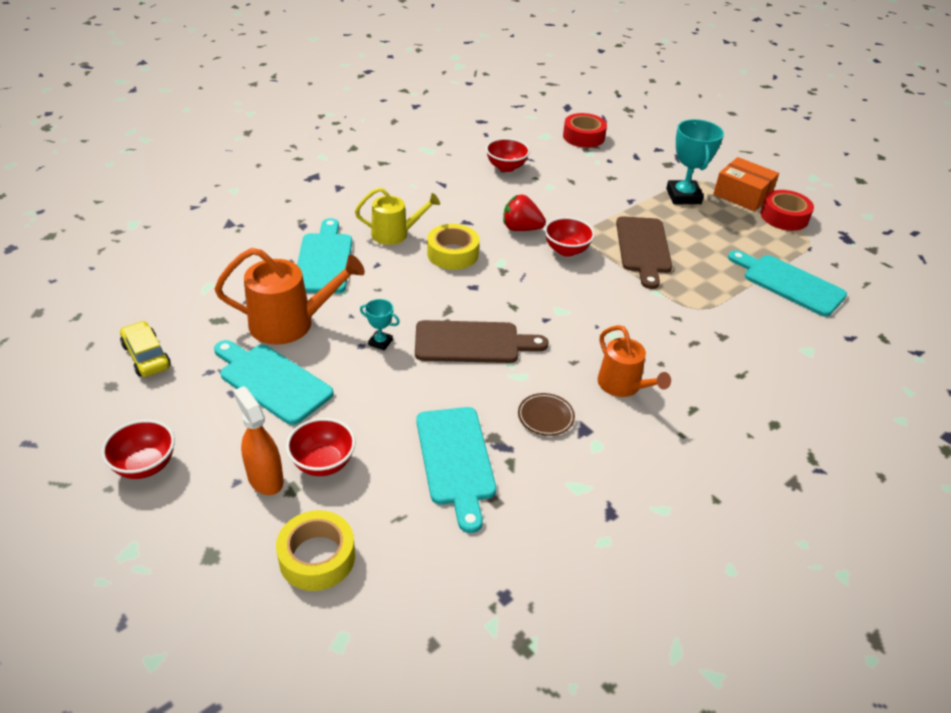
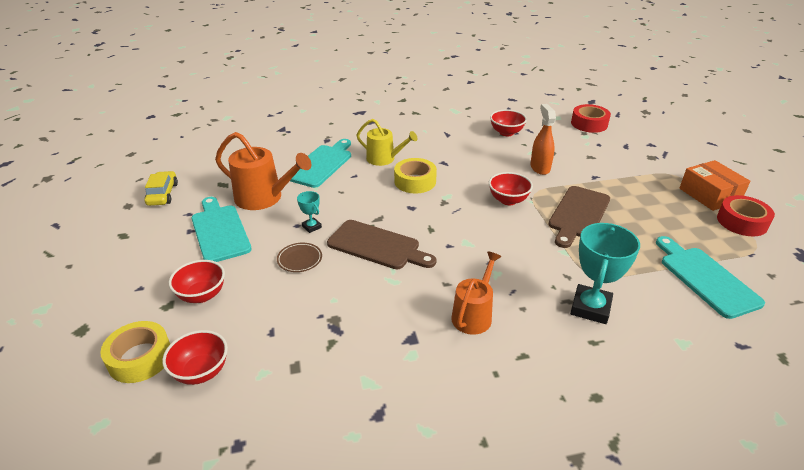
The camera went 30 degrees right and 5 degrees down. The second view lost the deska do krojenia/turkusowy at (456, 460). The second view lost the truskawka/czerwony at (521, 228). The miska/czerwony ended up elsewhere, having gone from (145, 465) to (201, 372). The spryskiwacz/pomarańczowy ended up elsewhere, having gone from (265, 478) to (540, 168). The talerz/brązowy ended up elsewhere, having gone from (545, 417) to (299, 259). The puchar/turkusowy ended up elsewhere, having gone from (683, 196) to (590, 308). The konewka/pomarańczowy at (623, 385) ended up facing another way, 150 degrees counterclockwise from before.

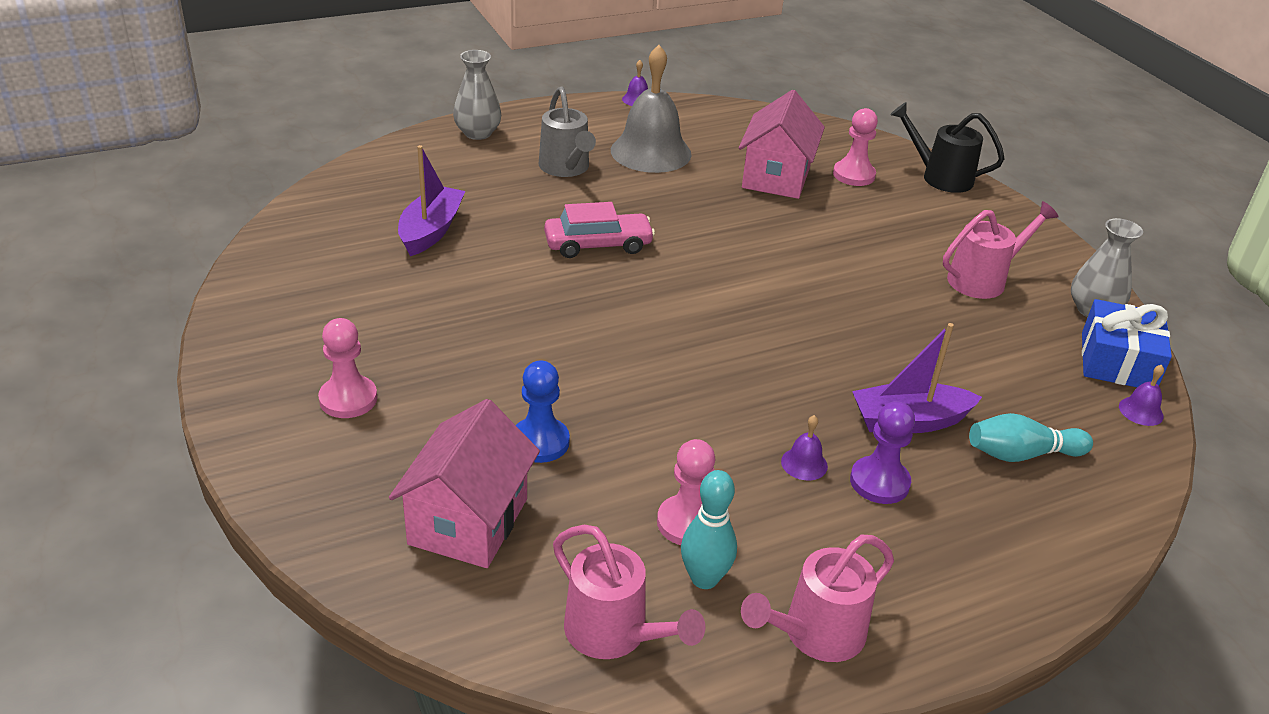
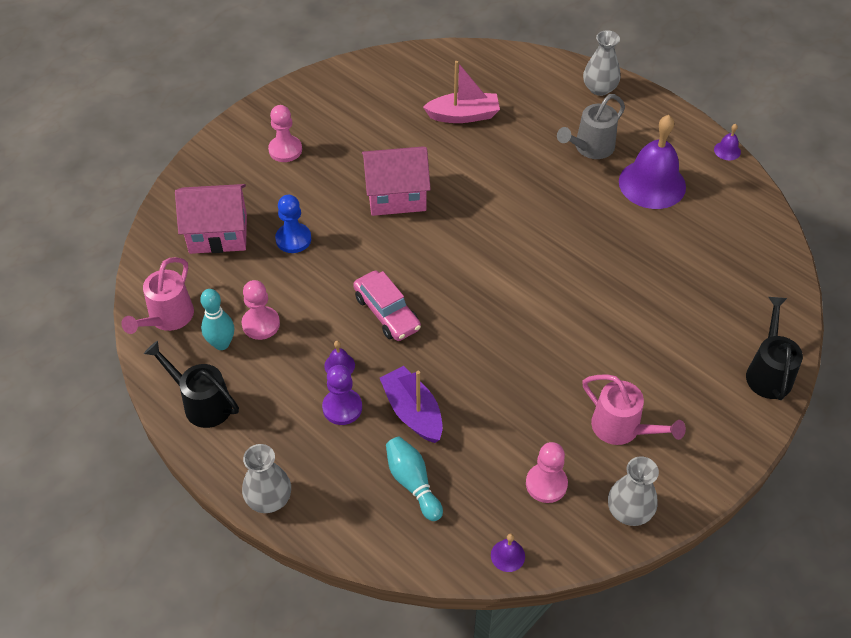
The camera went 70 degrees right and 15 degrees up. The second view lost the prezent/niebieski at (1117, 361). The second view gained the wazon/szary at (269, 499). The samochód/różowy ended up elsewhere, having gone from (598, 245) to (387, 313). The domek/różowy ended up elsewhere, having gone from (776, 177) to (396, 196). The pionek/różowy ended up elsewhere, having gone from (854, 175) to (546, 484). What was the łódka/fioletowy at (431, 231) turned into the łódka/różowy at (463, 115). What was the dzwonek/szary at (651, 152) turned into the dzwonek/fioletowy at (652, 184). What was the konewka/różowy at (814, 635) turned into the konewka/czarny at (201, 403).

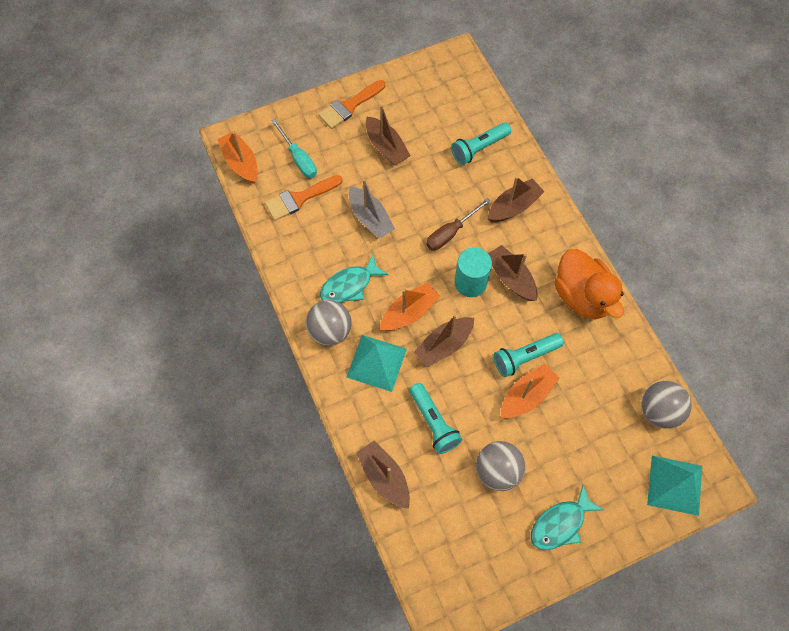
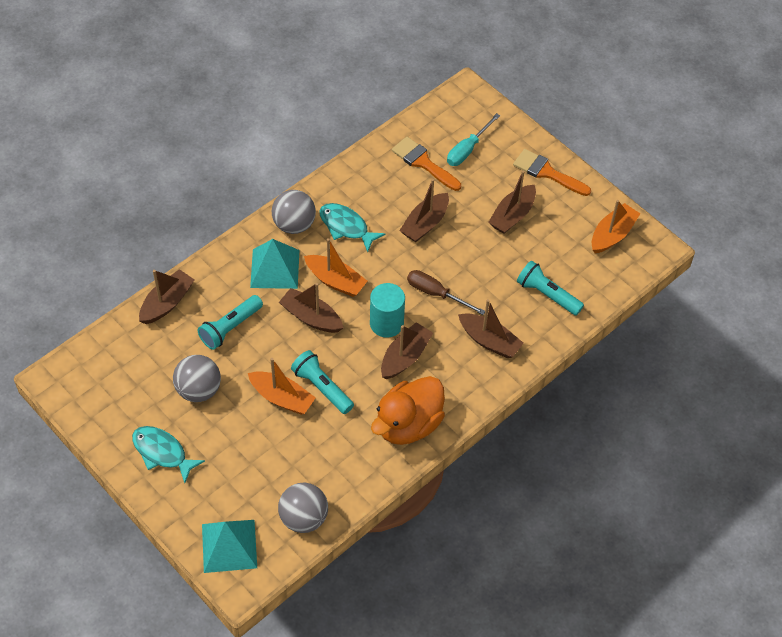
The camera went 70 degrees right and 10 degrees down. The łódka/pomarańczowy ended up elsewhere, having gone from (241, 163) to (612, 234). What was the łódka/szary at (370, 218) turned into the łódka/brązowy at (425, 224).

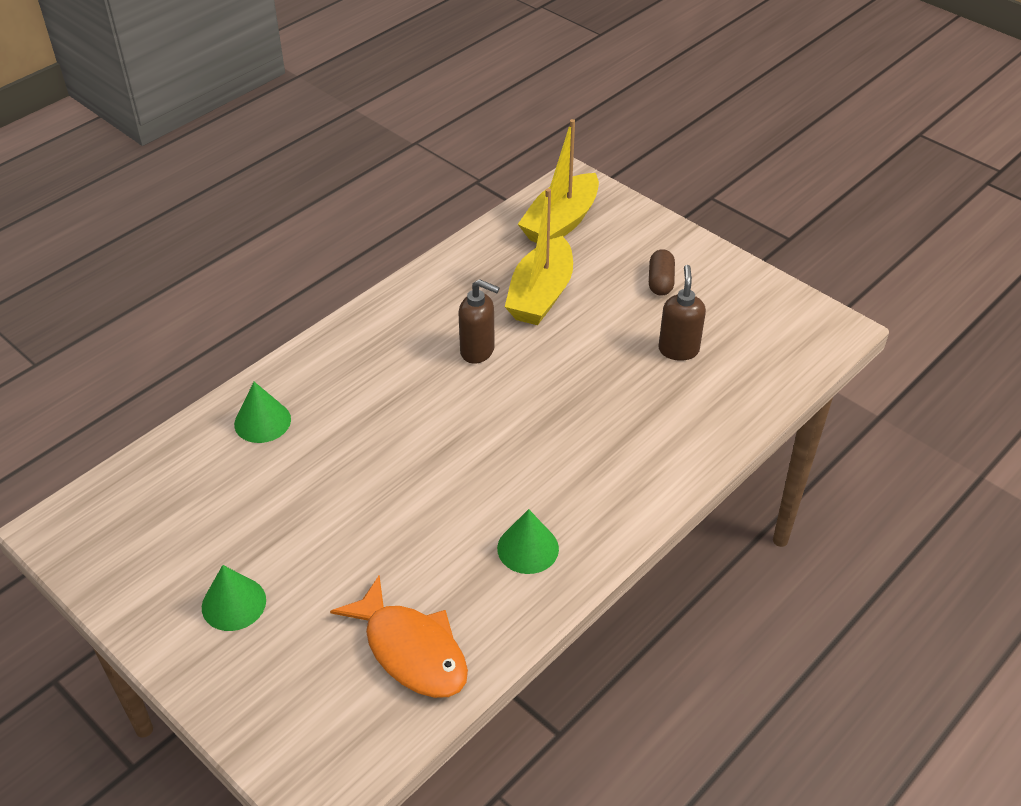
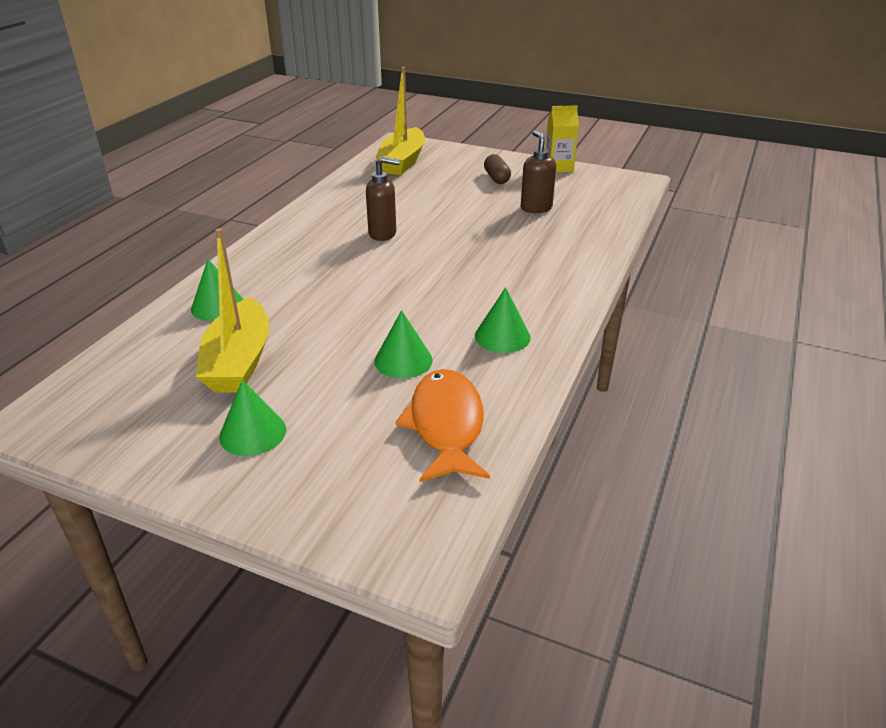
The camera went 20 degrees left and 10 degrees down. The second view gained the stożek/zielony at (403, 360). The second view gained the karton mleka/żółty at (558, 167). The łódka/żółty ended up elsewhere, having gone from (540, 295) to (239, 361). The ryba/pomarańczowy at (411, 650) ended up facing another way, 120 degrees counterclockwise from before.

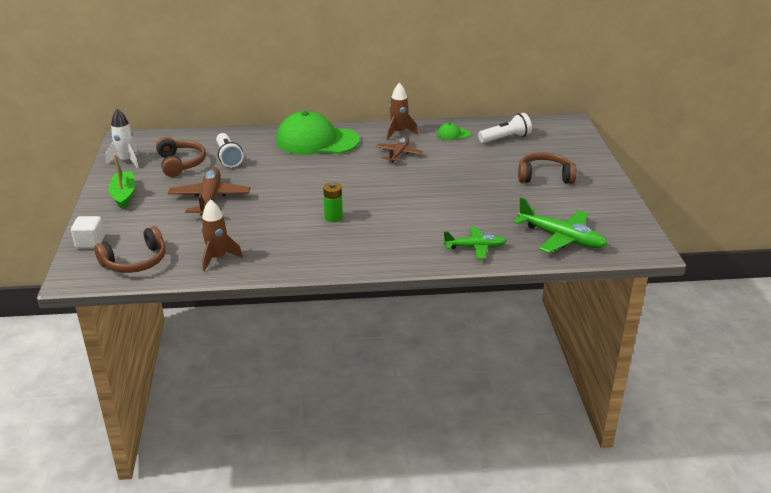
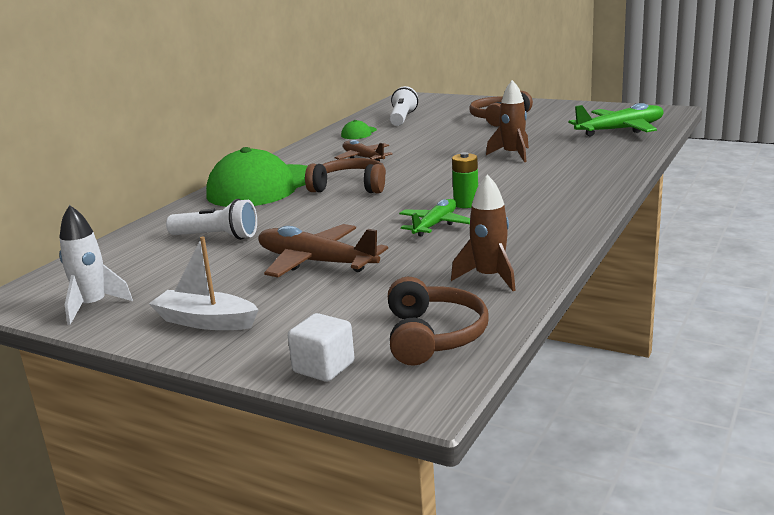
The camera went 55 degrees left and 10 degrees down. The słuchawki/brązowy ended up elsewhere, having gone from (181, 163) to (350, 187). The rakieta/brązowy ended up elsewhere, having gone from (398, 133) to (512, 155). The samolot/zielony ended up elsewhere, having gone from (475, 247) to (435, 225). What was the łódka/zielony at (124, 195) turned into the łódka/biały at (206, 321).

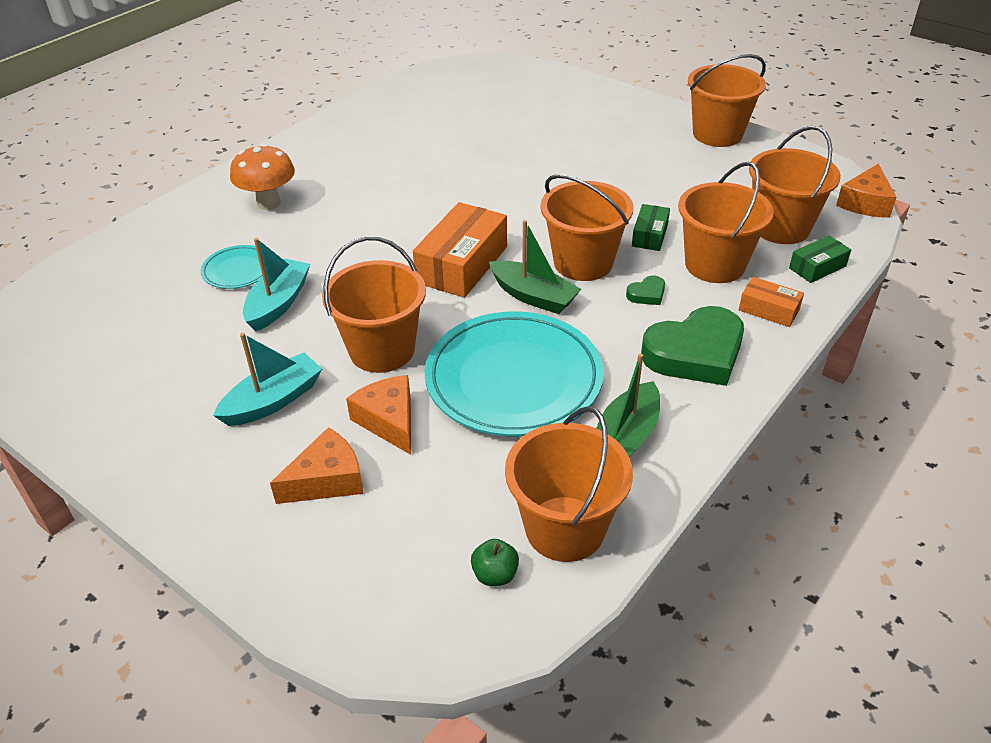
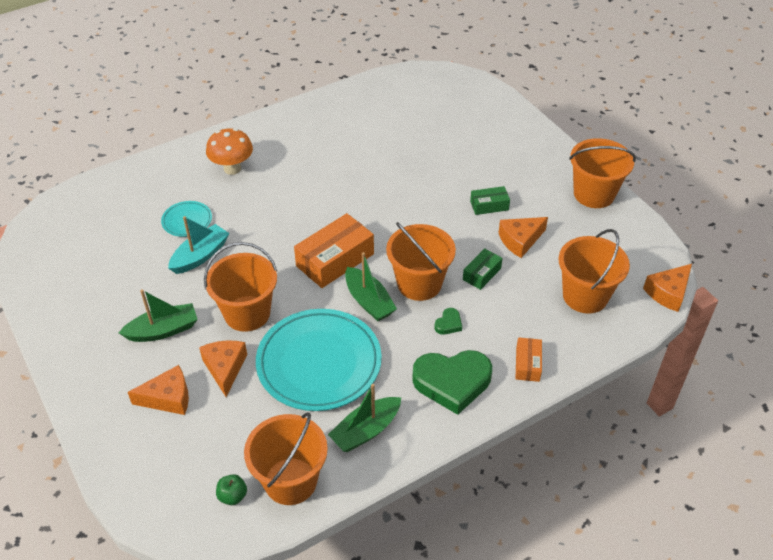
The camera went 20 degrees right and 5 degrees up. The second view lost the wiadro/pomarańczowy at (715, 265). The second view gained the ser/pomarańczowy at (520, 240). The pudełko/zielony ended up elsewhere, having gone from (817, 267) to (489, 205). What was the łódka/turkusowy at (273, 400) turned into the łódka/zielony at (163, 330). The serce/zielony at (647, 294) ended up facing another way, 45 degrees counterclockwise from before. The pudełko/pomarańczowy at (768, 310) ended up facing another way, 45 degrees clockwise from before.

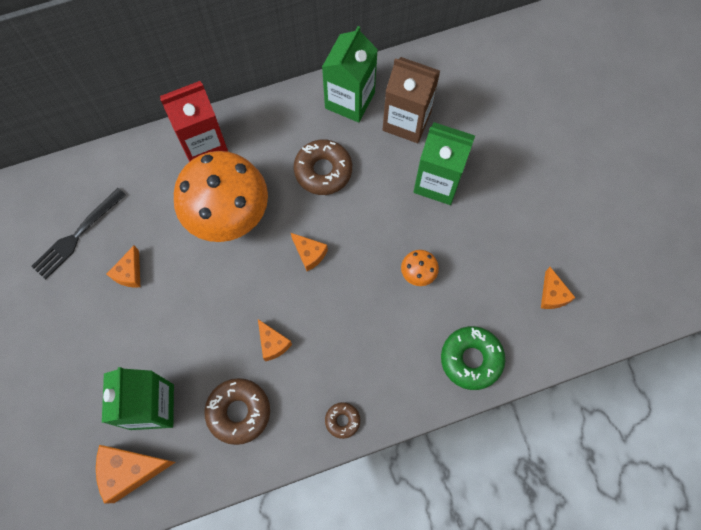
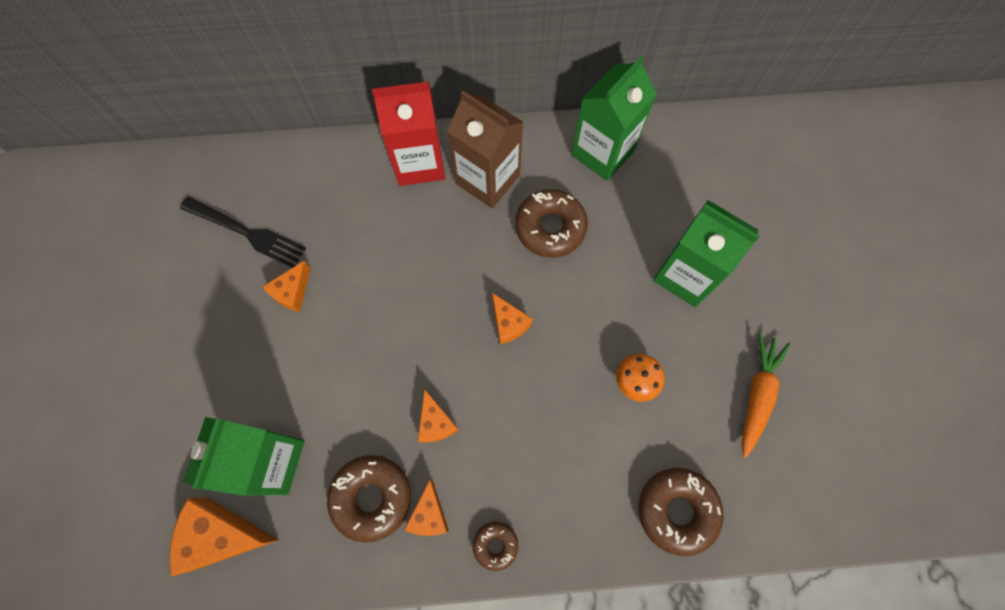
The camera went 15 degrees right and 0 degrees up. The second view lost the grzyb/pomarańczowy at (227, 213). The second view gained the marchewka/pomarańczowy at (757, 395). The karton mleka/brązowy ended up elsewhere, having gone from (406, 121) to (487, 179). The ser/pomarańczowy ended up elsewhere, having gone from (552, 295) to (429, 514). What was the donut/zielony at (471, 359) turned into the donut/brązowy at (677, 510). The widelec/czarny at (77, 235) ended up facing another way, 120 degrees counterclockwise from before.

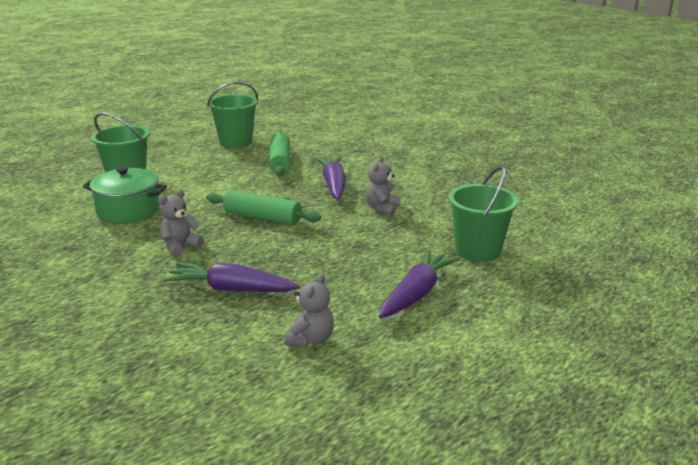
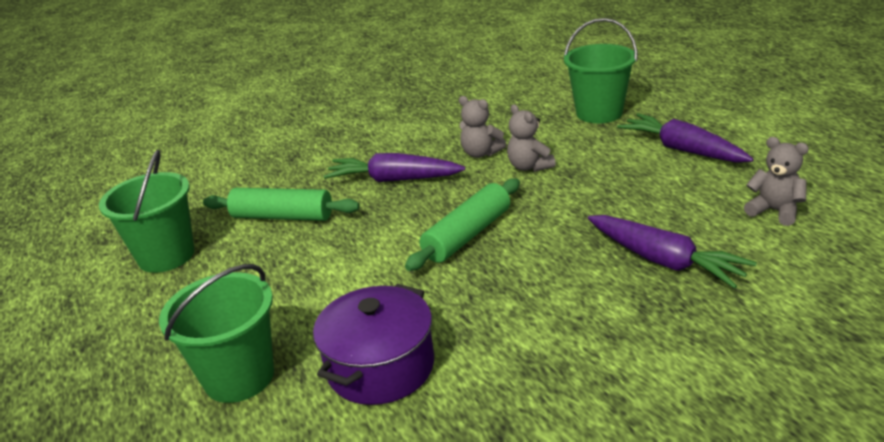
The camera went 70 degrees left and 5 degrees up. The miś/szary ended up elsewhere, having gone from (180, 246) to (529, 167). What was the garnek/zielony at (128, 210) turned into the garnek/fioletowy at (380, 367). The marchewka/fioletowy at (231, 289) ended up facing another way, 75 degrees counterclockwise from before.

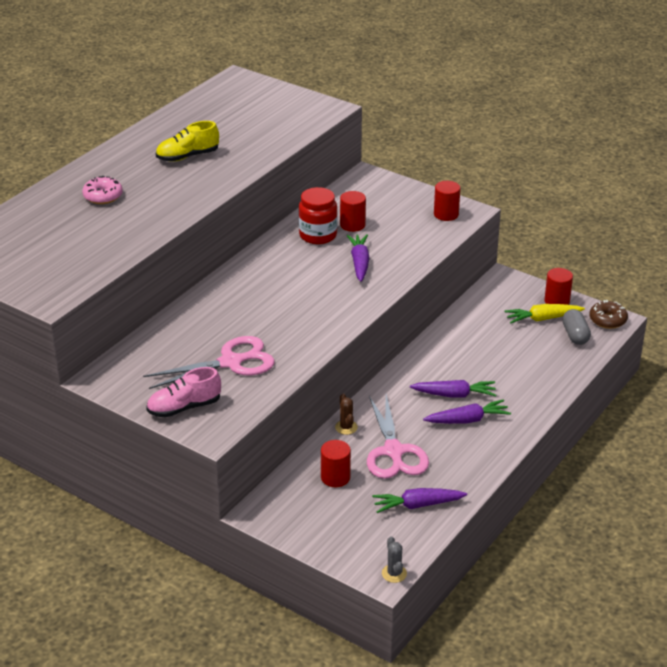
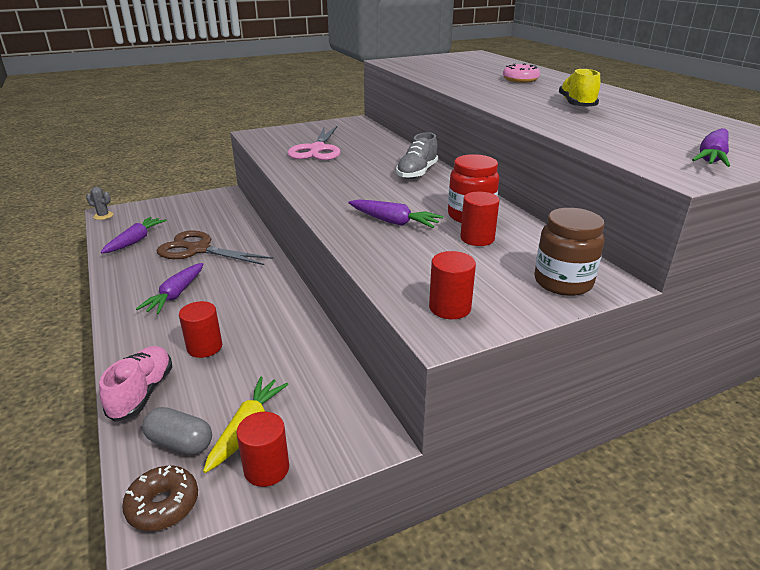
The camera went 120 degrees right and 5 degrees down. The second view lost the kaktus/brązowy at (346, 427). The second view gained the but/szary at (417, 173). The second view gained the słoik/brązowy at (563, 282). The but/różowy ended up elsewhere, having gone from (184, 407) to (142, 393). The walec/czerwony ended up elsewhere, having gone from (335, 477) to (204, 347). The marchewka/fioletowy ended up elsewhere, having gone from (455, 395) to (711, 158). What was the nożyczki/różowy at (393, 451) turned into the nożyczki/brązowy at (198, 250).

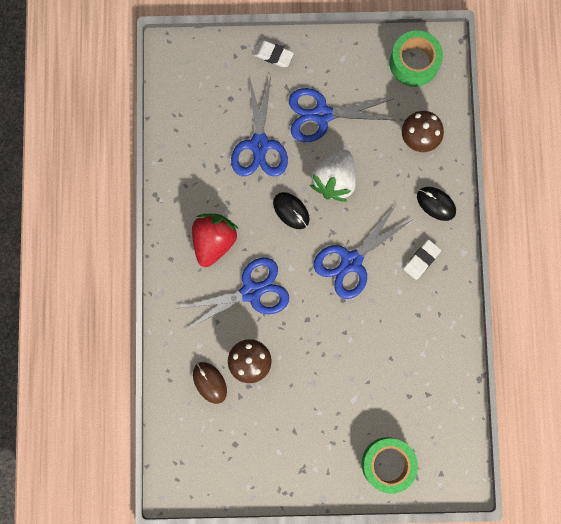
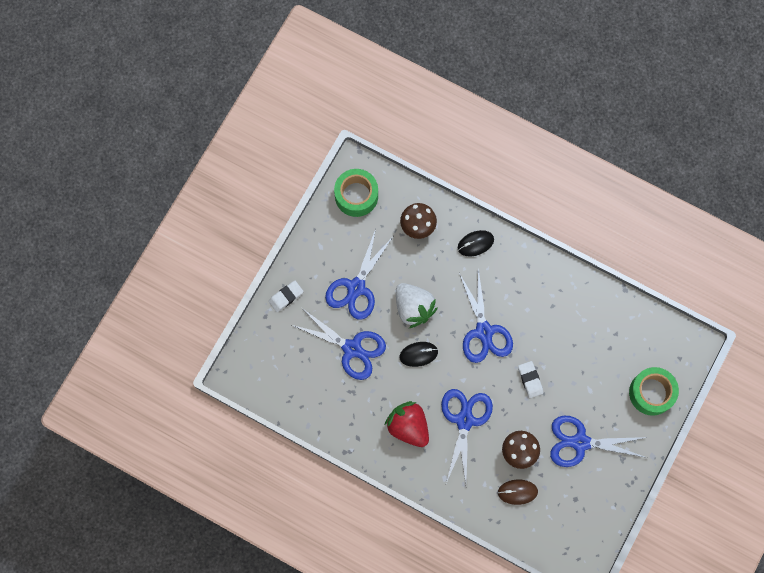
The camera went 60 degrees left and 5 degrees down. The second view gained the nożyczki/niebieski at (580, 442). The gumka do mazania/biały ended up elsewhere, having gone from (421, 260) to (530, 380).

